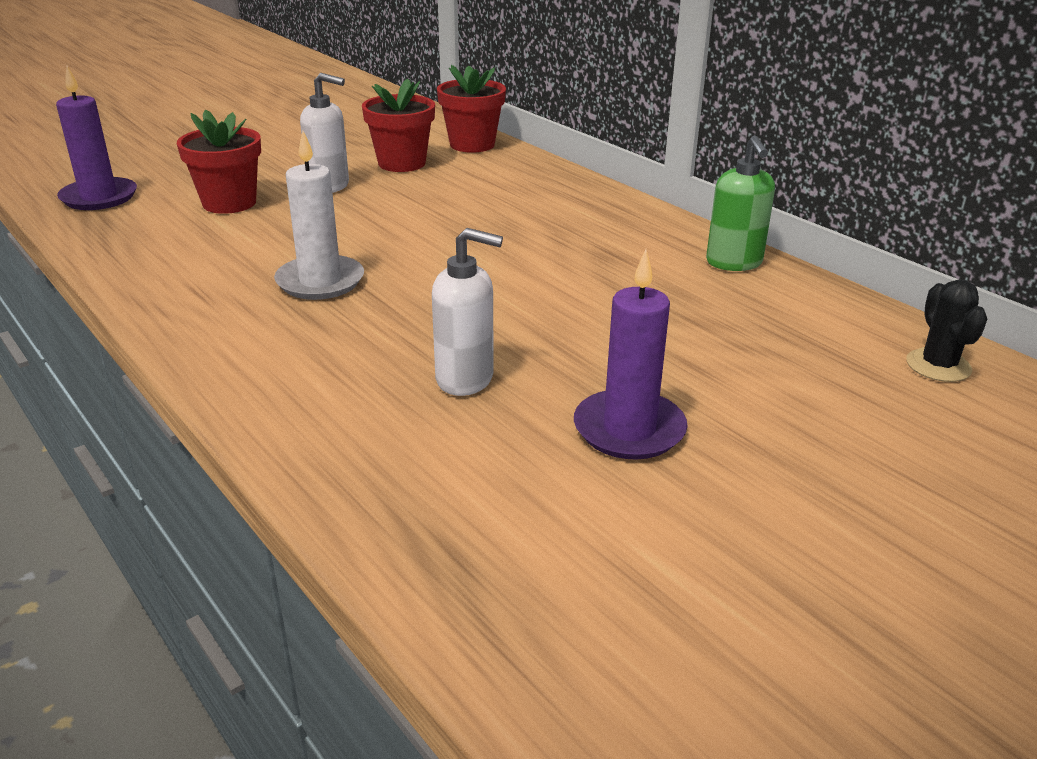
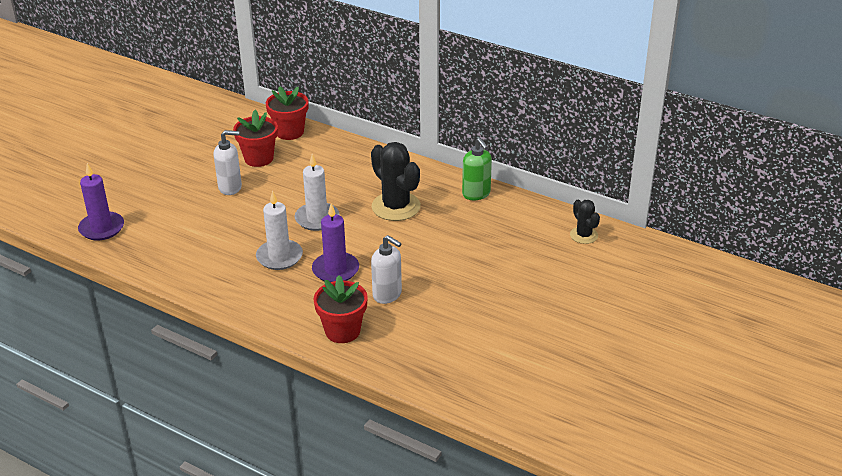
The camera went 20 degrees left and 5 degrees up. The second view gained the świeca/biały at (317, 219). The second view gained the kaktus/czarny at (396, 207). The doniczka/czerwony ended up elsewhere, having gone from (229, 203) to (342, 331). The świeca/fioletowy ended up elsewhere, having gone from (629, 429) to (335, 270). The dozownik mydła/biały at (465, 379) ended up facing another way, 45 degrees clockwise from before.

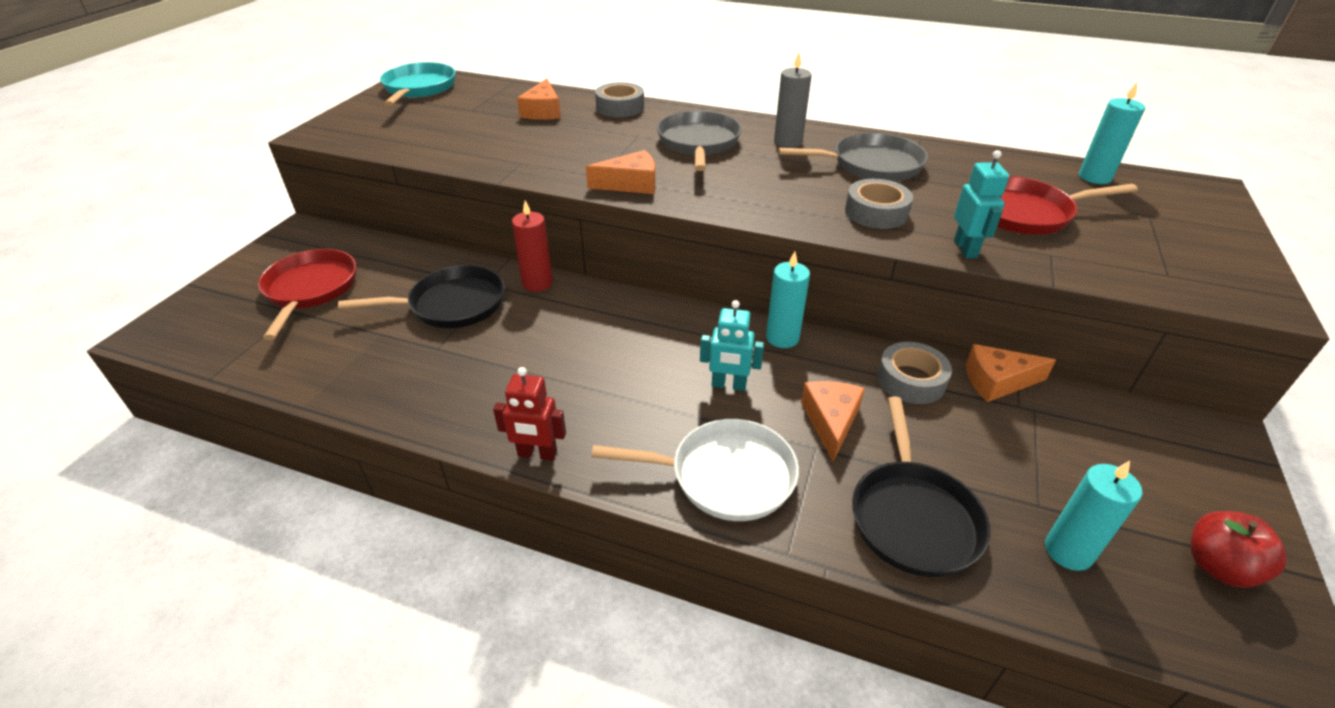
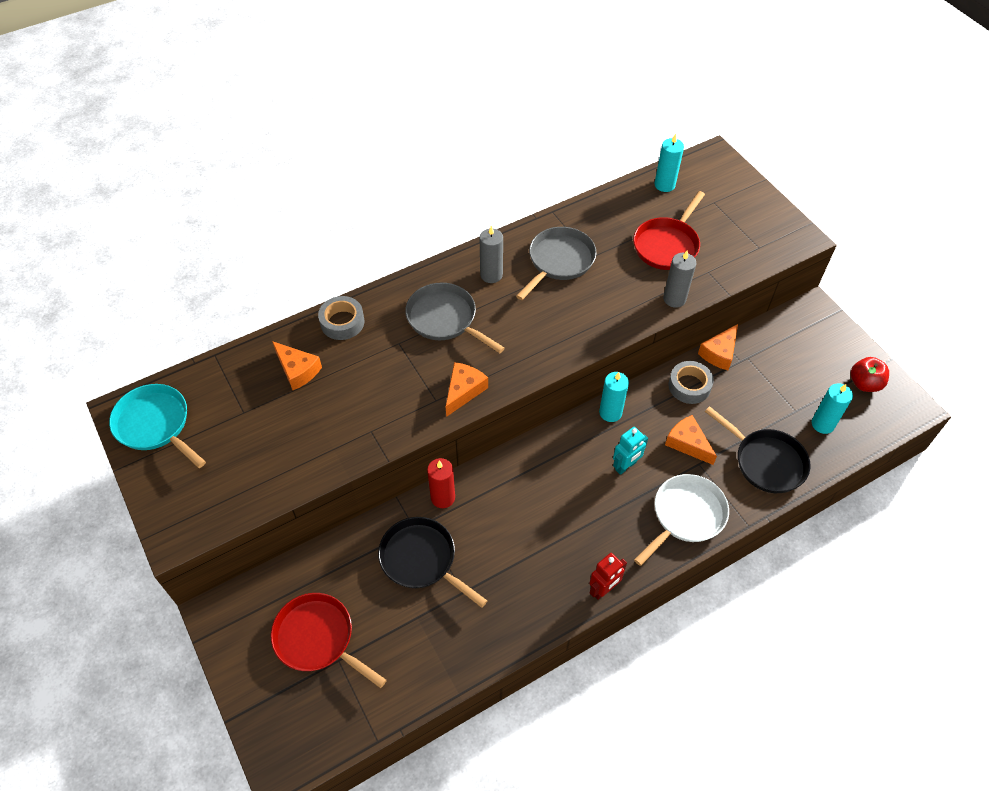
The camera went 50 degrees left and 15 degrees up. The second view lost the taśma klejąca/szary at (876, 212). Where the robot/turkusowy stood at (965, 249), the świeca/szary came to stand at (674, 299). The patelnia/czarny at (452, 305) ended up facing another way, 75 degrees counterclockwise from before.

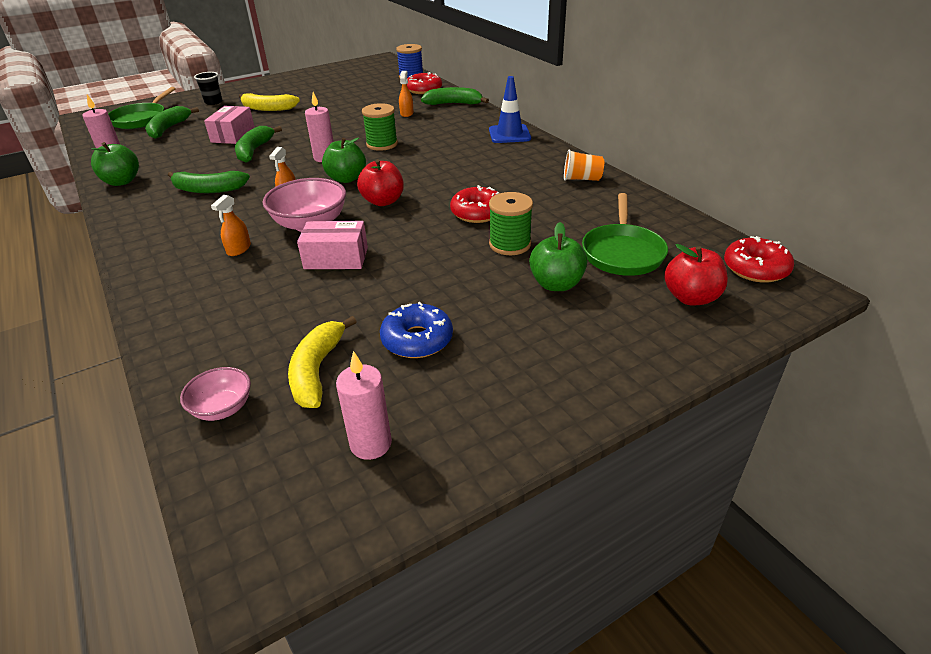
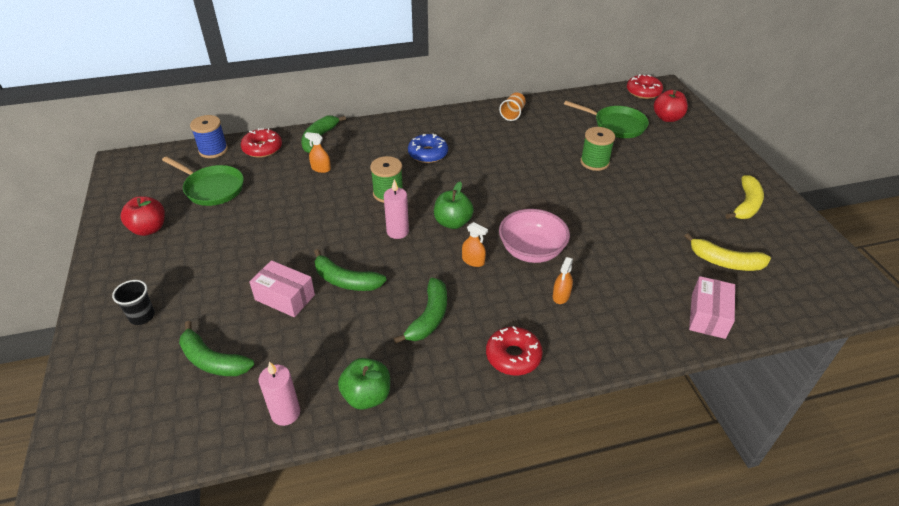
The camera went 75 degrees left and 5 degrees up. The second view lost the miska/różowy at (222, 408). The second view lost the świeca/różowy at (371, 444). The second view lost the pachołek/niebieski at (509, 134). The second view lost the jabłko/zielony at (556, 284). The patelnia/zielony ended up elsewhere, having gone from (141, 119) to (212, 188). The banan/żółty ended up elsewhere, having gone from (268, 108) to (746, 205). The pudełko/różowy ended up elsewhere, having gone from (336, 258) to (708, 316). The jabłko/czerwony ended up elsewhere, having gone from (383, 201) to (149, 229). The donut/niebieski ended up elsewhere, having gone from (417, 340) to (428, 154). The donut/czerwony ended up elsewhere, having gone from (477, 213) to (513, 356). The spryskiwacz/pomarańczowy at (239, 249) ended up facing another way, 75 degrees clockwise from before.

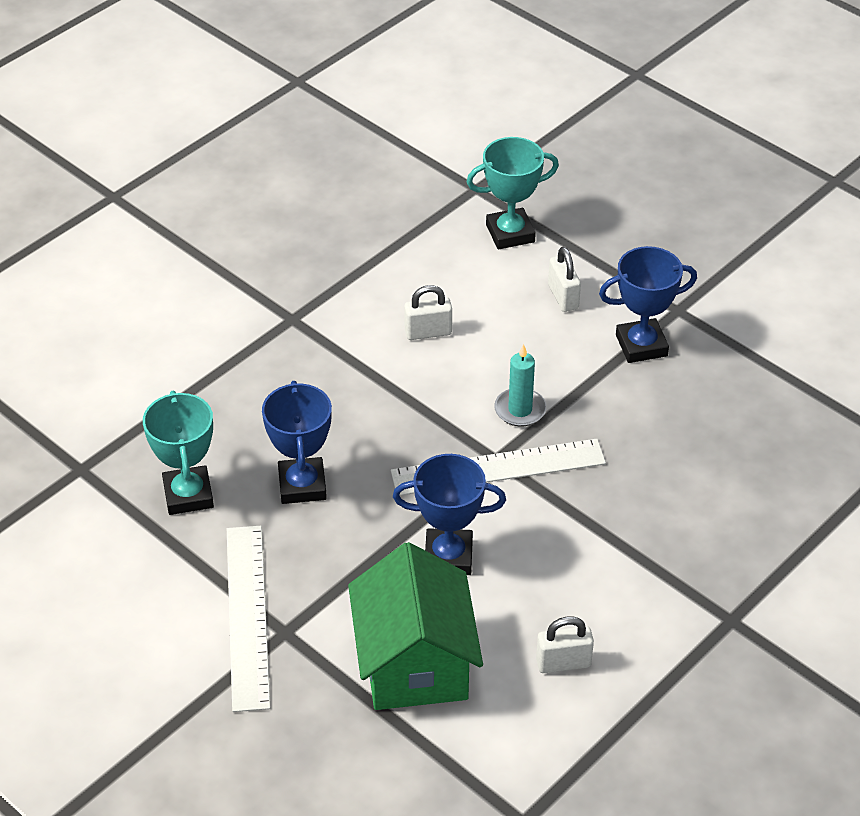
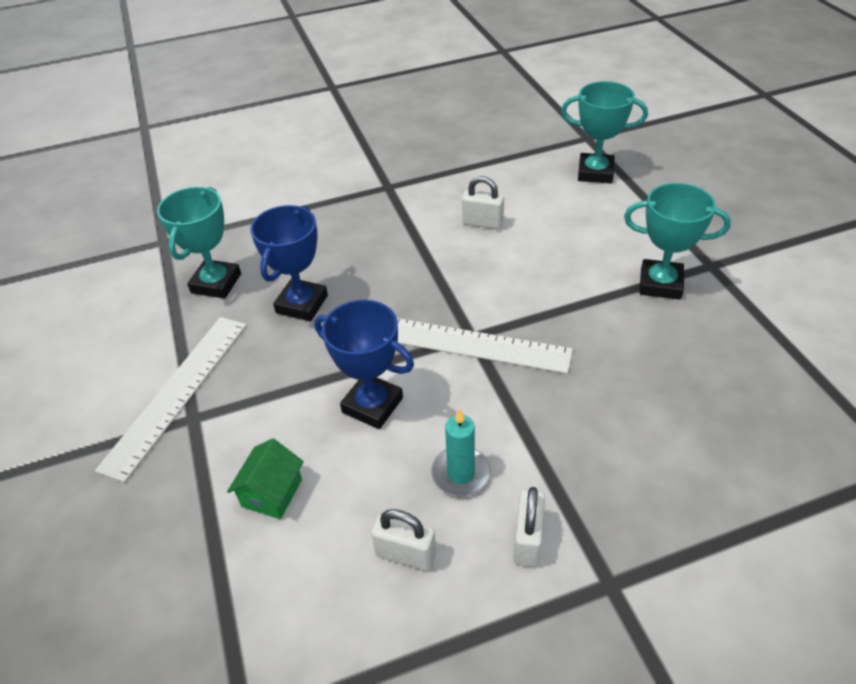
The camera went 30 degrees right and 0 degrees up. The świeca/turkusowy ended up elsewhere, having gone from (520, 410) to (460, 473). The kłódka/biały ended up elsewhere, having gone from (563, 297) to (527, 540). What was the puchar/niebieski at (641, 345) turned into the puchar/turkusowy at (660, 284). The size of the domek/zielony at (414, 663) changed by a factor of 0.46.

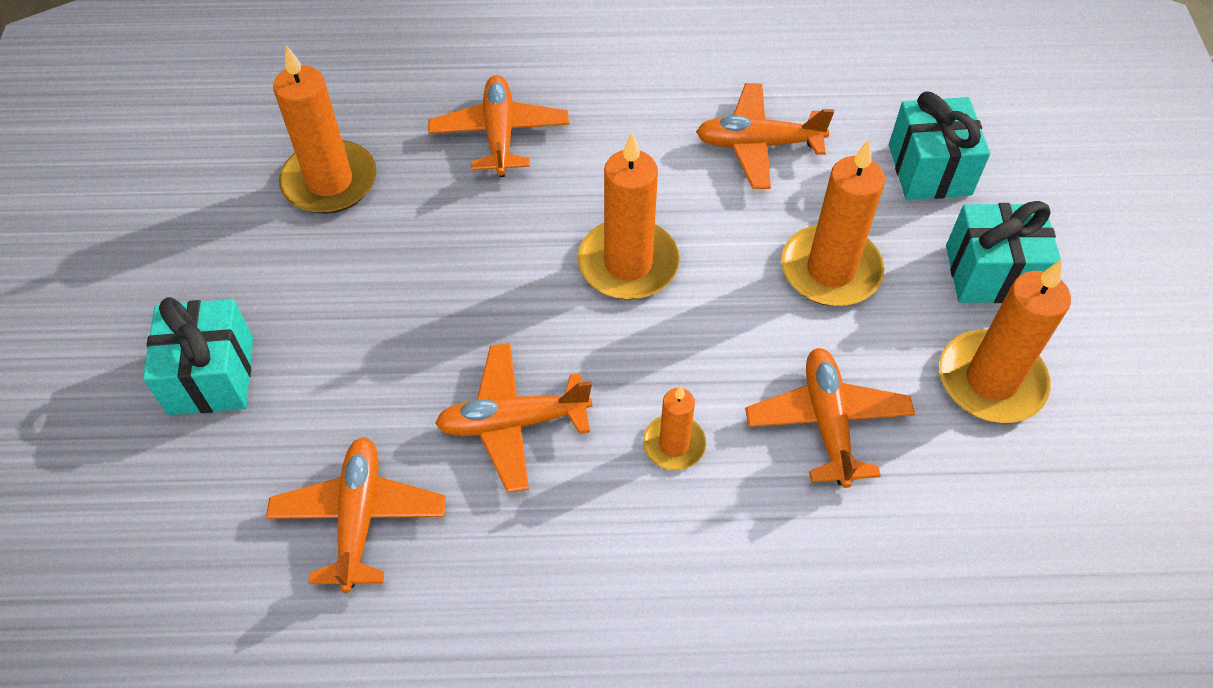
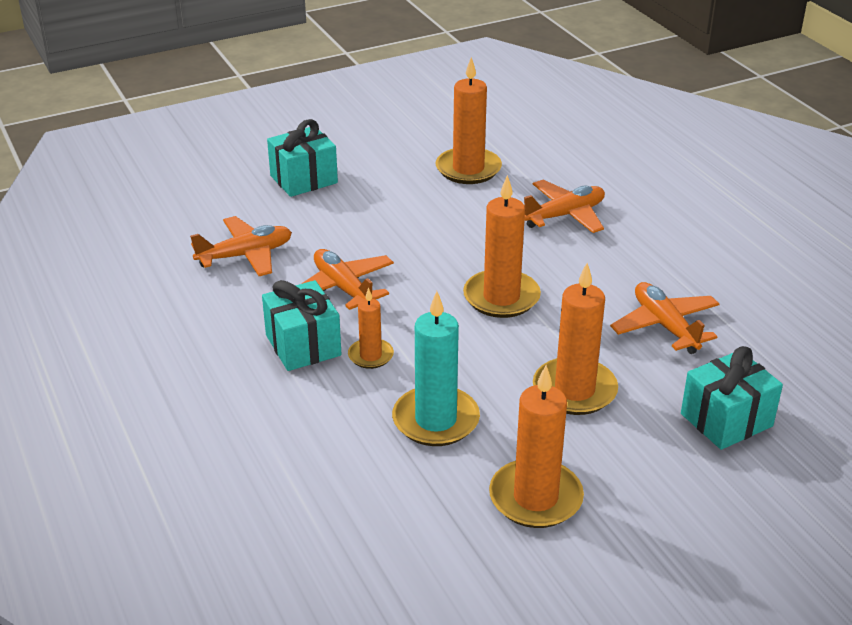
The camera went 65 degrees right and 20 degrees down. The prezent/turkusowy ended up elsewhere, having gone from (991, 273) to (303, 345). Where the samolot/pomarańczowy stood at (827, 422), the świeca/turkusowy came to stand at (436, 420).

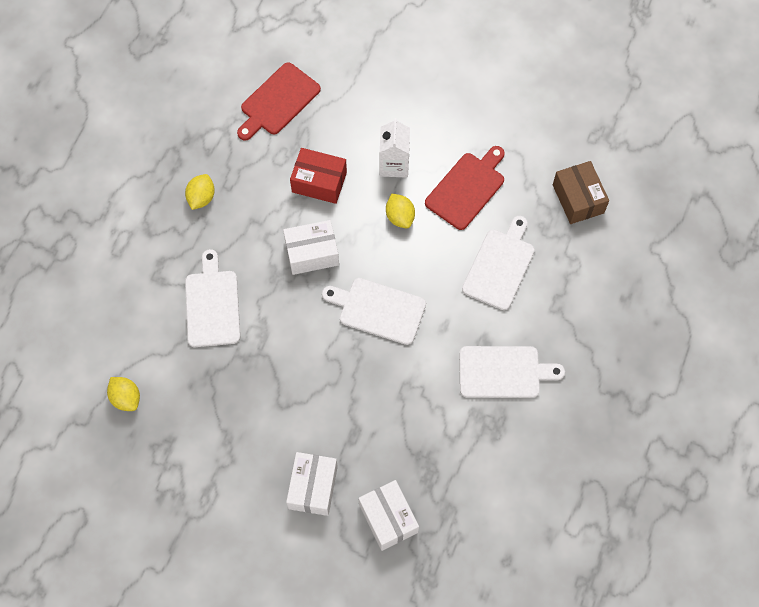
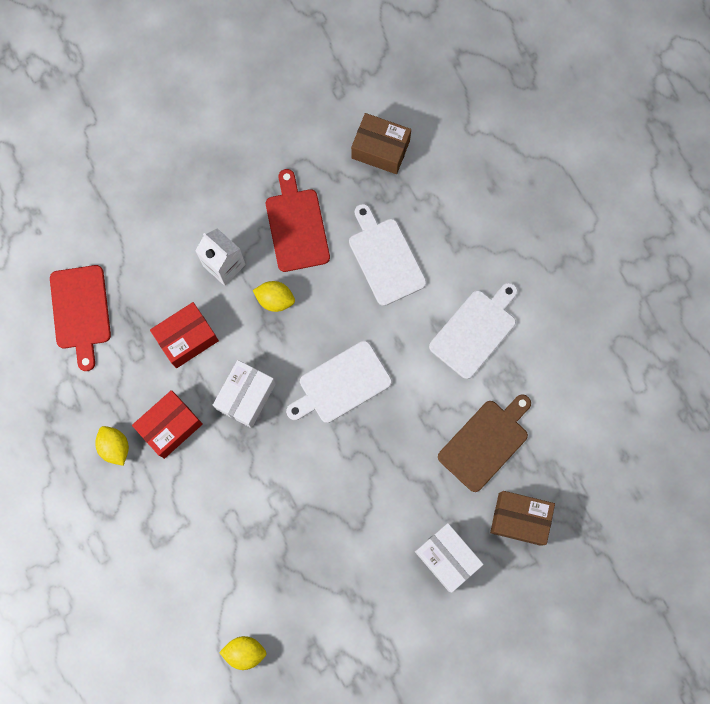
The camera went 50 degrees left and 10 degrees up. The second view lost the deska do krojenia/biały at (212, 305). The second view gained the pudełko/czerwony at (170, 426). The second view gained the deska do krojenia/brązowy at (485, 442). What was the pudełko/biały at (388, 518) turned into the pudełko/brązowy at (519, 519).

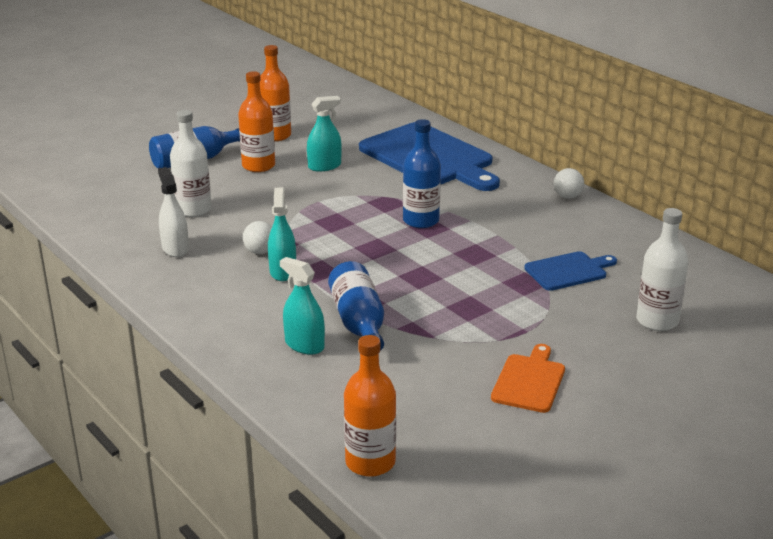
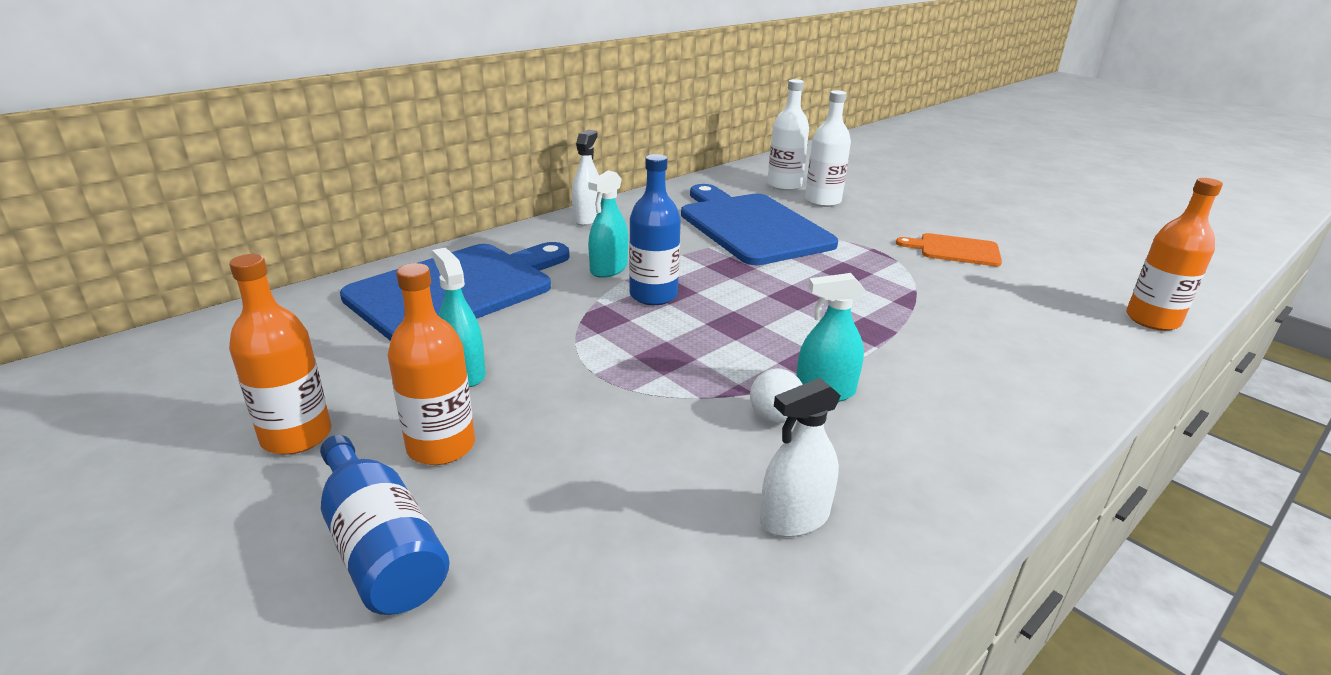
The camera went 95 degrees left and 0 degrees up. The second view lost the butelka/niebieski at (358, 322). The butelka/biały ended up elsewhere, having gone from (193, 210) to (784, 185). The spryskiwacz/turkusowy ended up elsewhere, having gone from (304, 345) to (609, 269). Where the piłka/biały stood at (567, 197), the spryskiwacz/biały came to stand at (587, 219). The size of the deska do krojenia/niebieski at (568, 271) changed by a factor of 2.03.

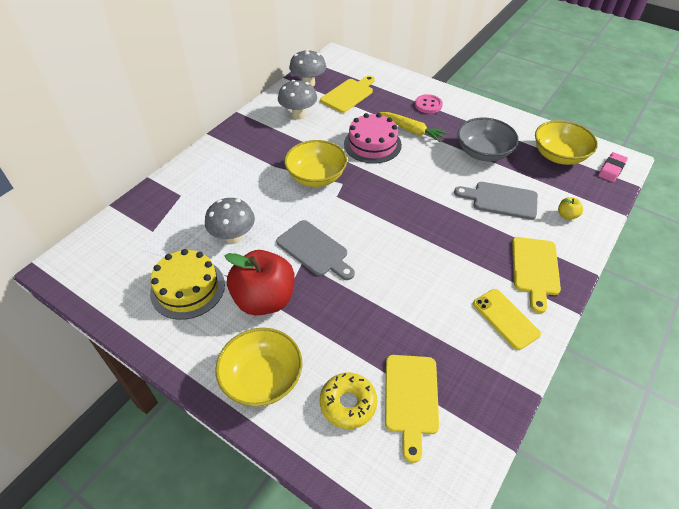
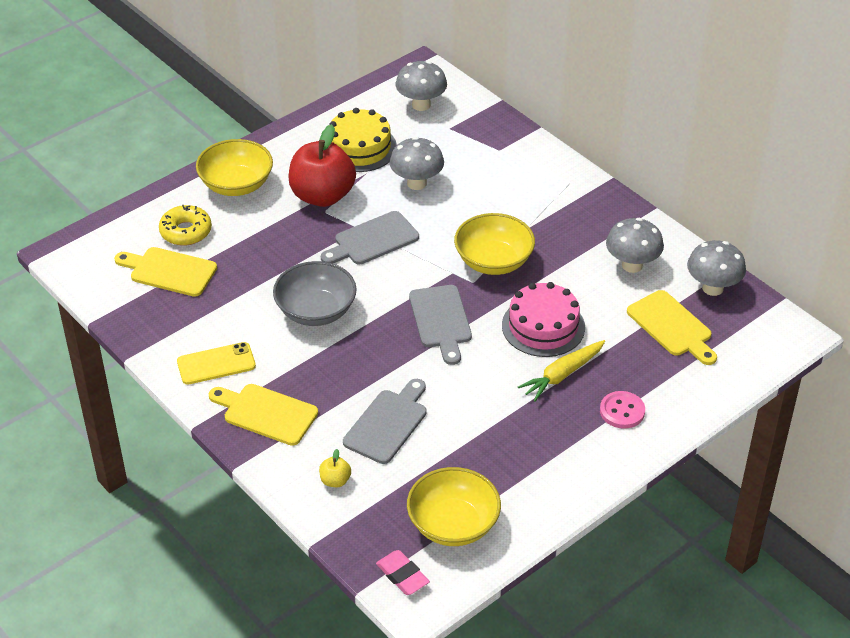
The camera went 105 degrees right and 5 degrees down. The second view gained the grzyb/szary at (421, 105). The second view gained the deska do krojenia/szary at (441, 320). The miska/szary ended up elsewhere, having gone from (483, 153) to (316, 311).

